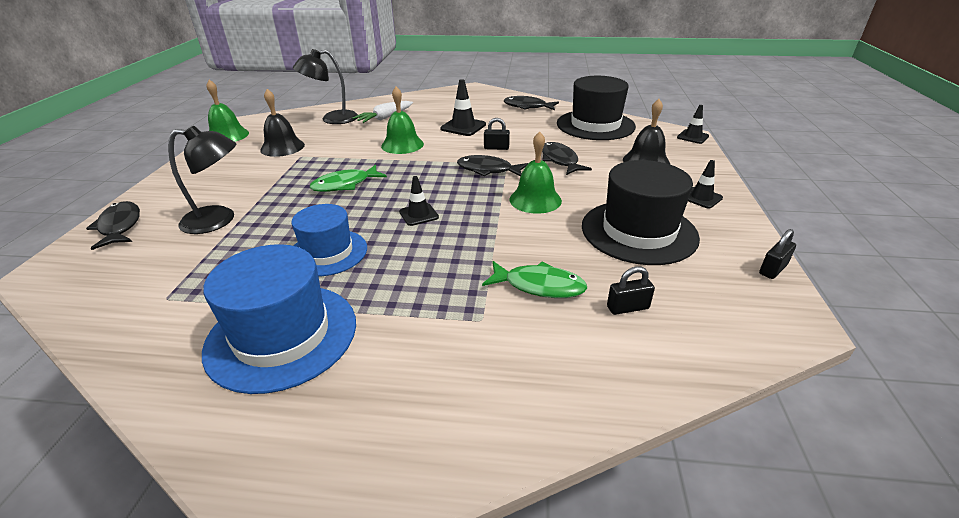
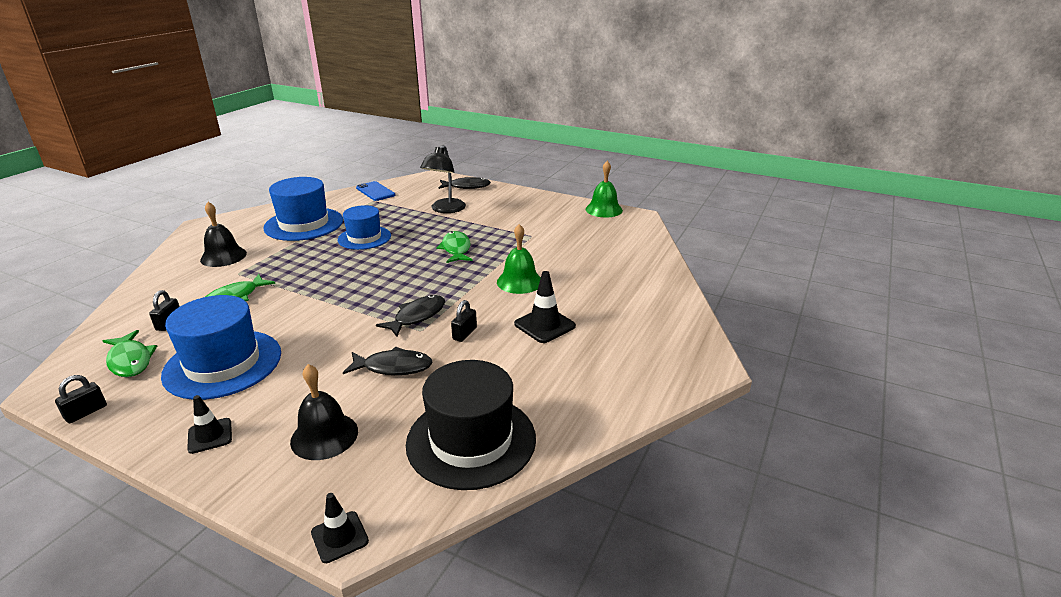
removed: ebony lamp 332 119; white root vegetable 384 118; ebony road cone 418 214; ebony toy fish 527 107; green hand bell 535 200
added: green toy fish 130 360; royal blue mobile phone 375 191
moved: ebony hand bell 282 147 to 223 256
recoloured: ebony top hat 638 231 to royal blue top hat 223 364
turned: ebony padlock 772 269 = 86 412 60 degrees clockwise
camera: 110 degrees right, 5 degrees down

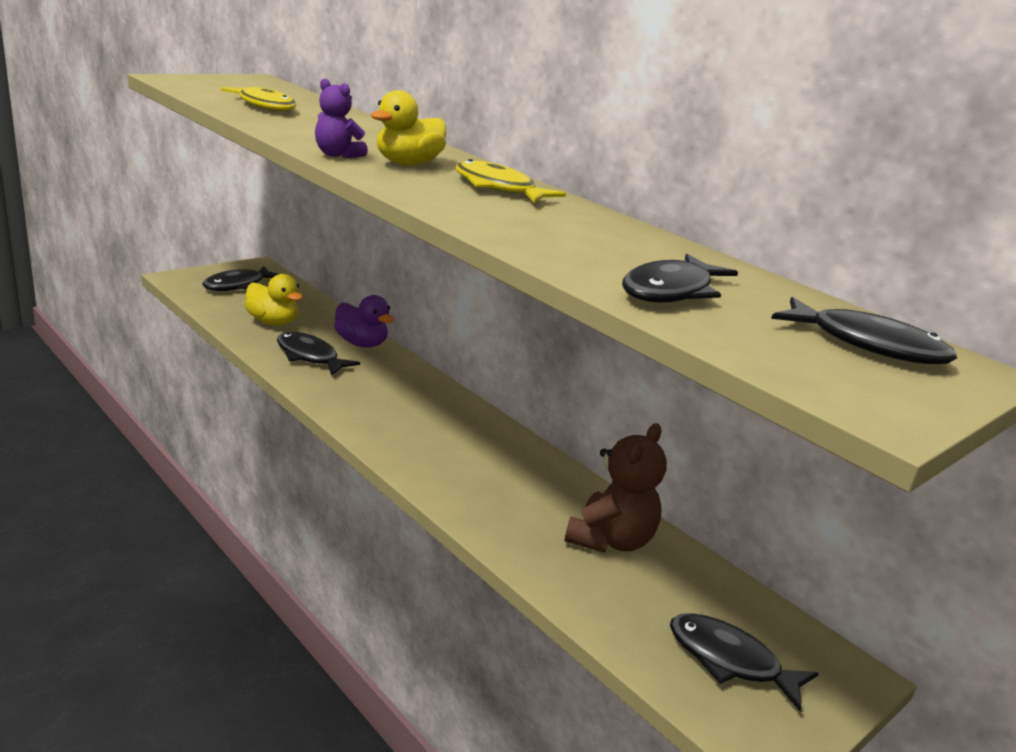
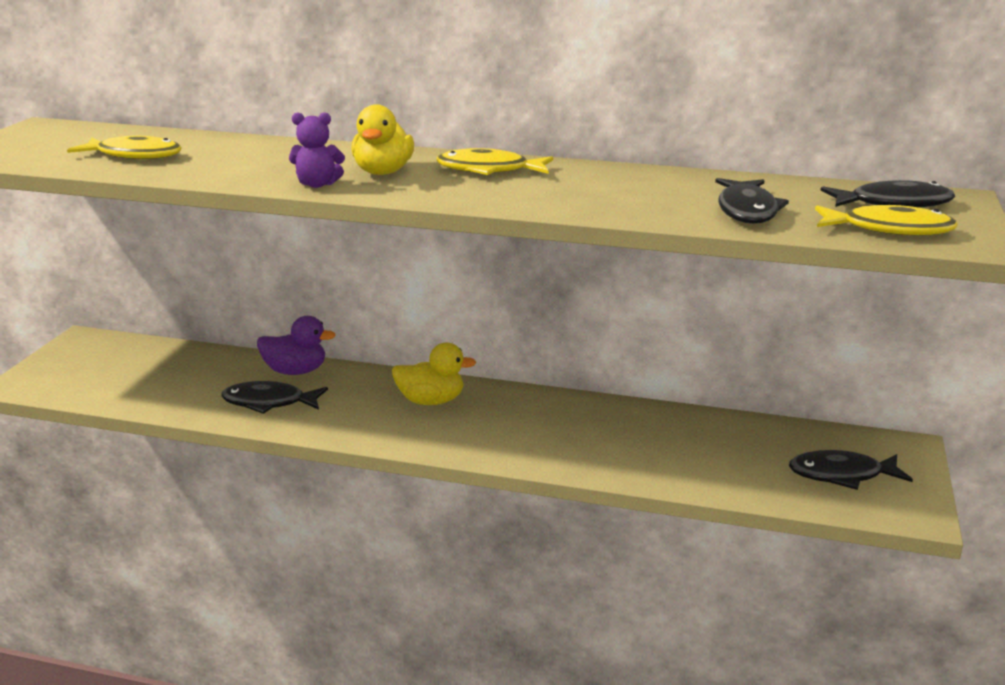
removed: ebony toy fish 238 285; russet teddy 610 540
added: bright yellow toy fish 889 229
moved: bright yellow rubber duck 273 322 to 431 401
camera: 30 degrees left, 0 degrees up

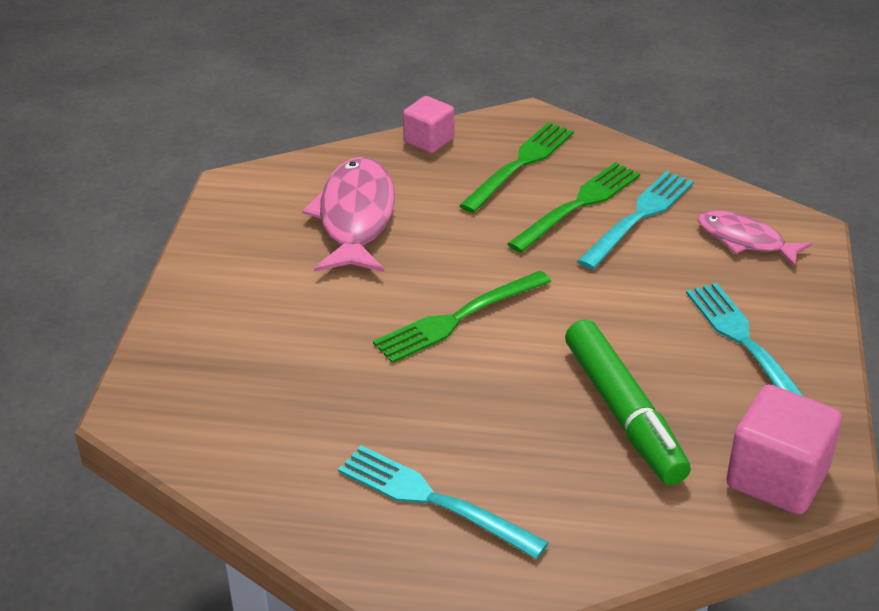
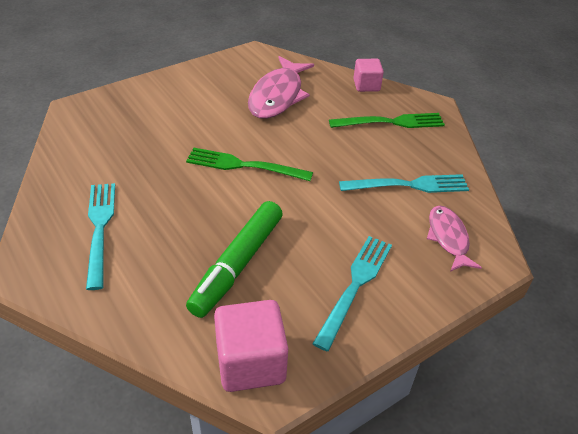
removed: green dinner fork 578 204
turned: pink toy fish 356 218 = 278 96 150 degrees clockwise
camera: 45 degrees right, 5 degrees up

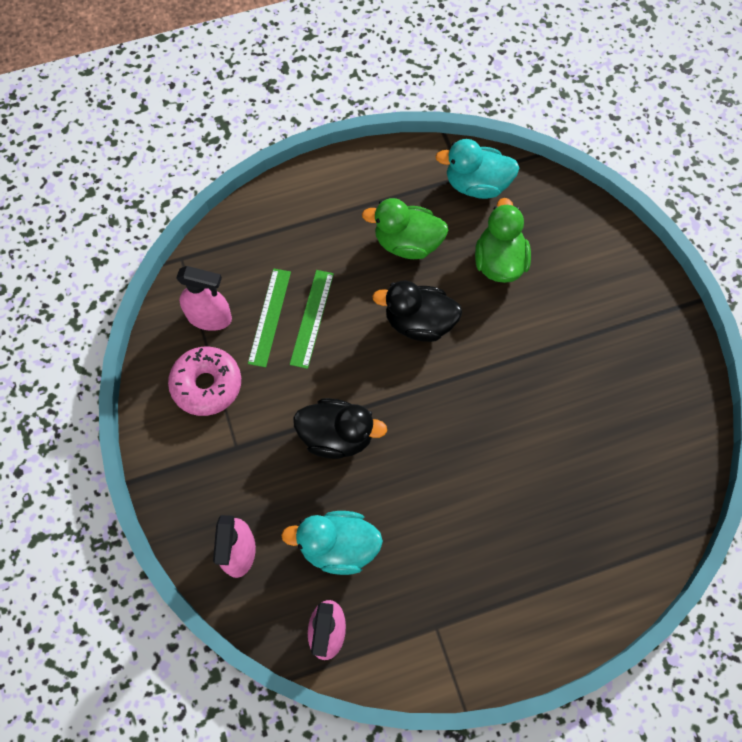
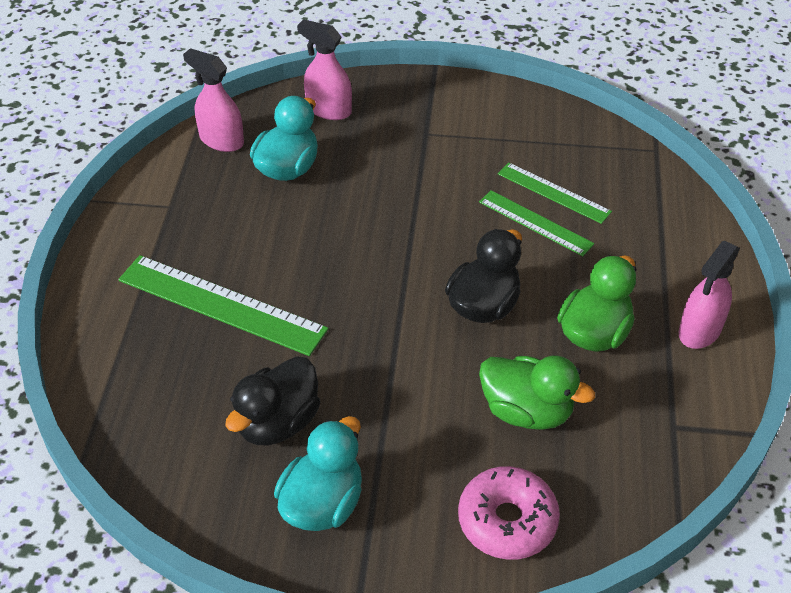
added: green measuring stick 221 305
moved: ebony rubber duck 337 436 to 278 423; teal rubber duck 476 185 to 322 503; pink donut 207 385 to 507 521; pink spray cleaner 209 317 to 699 331
camera: 115 degrees right, 20 degrees down

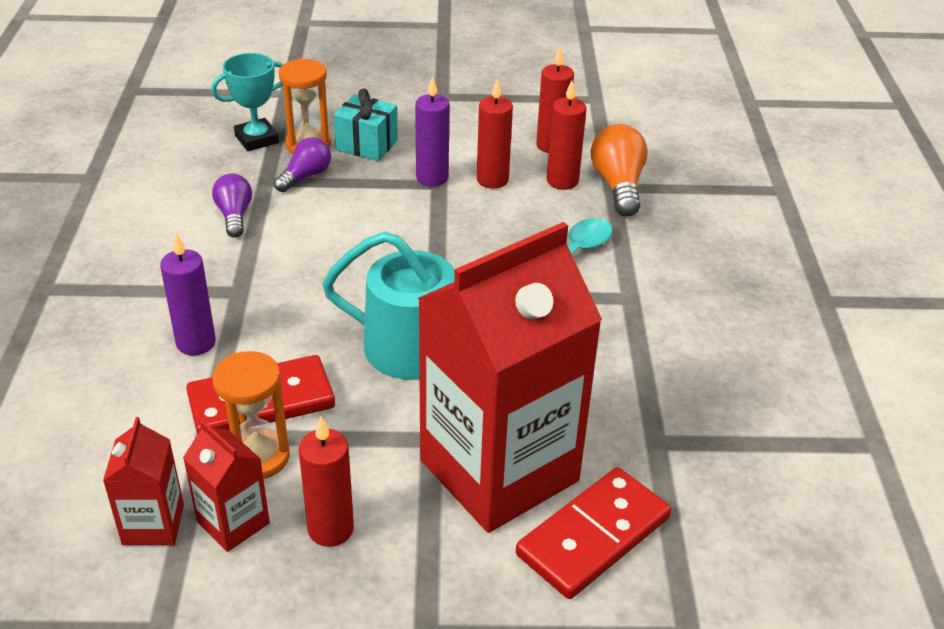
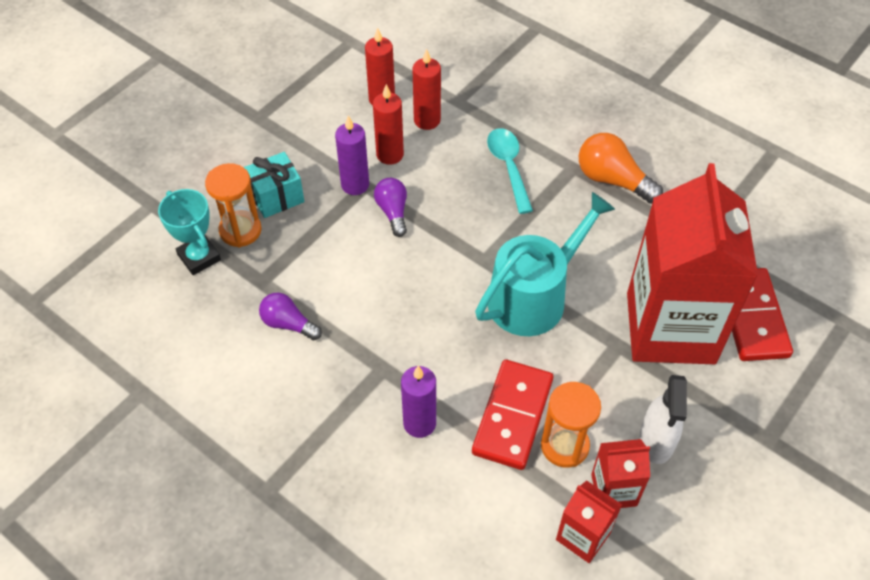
moved: royal purple bulb 305 176 to 393 212; orange bulb 618 186 to 613 180
replaced: scarlet candle 330 529 to white spray cleaner 656 440
turned: teal trophy 257 139 = 199 257 45 degrees counterclockwise
camera: 50 degrees left, 15 degrees up

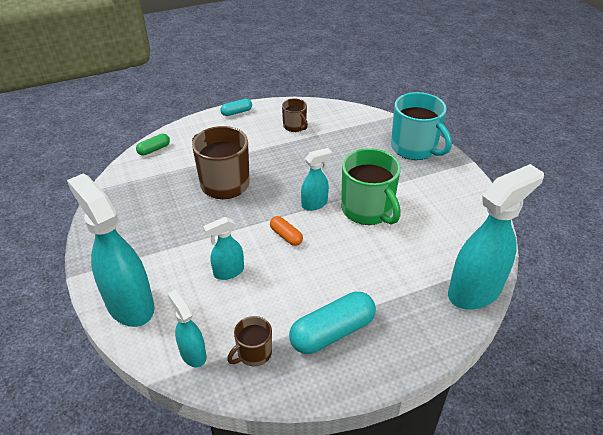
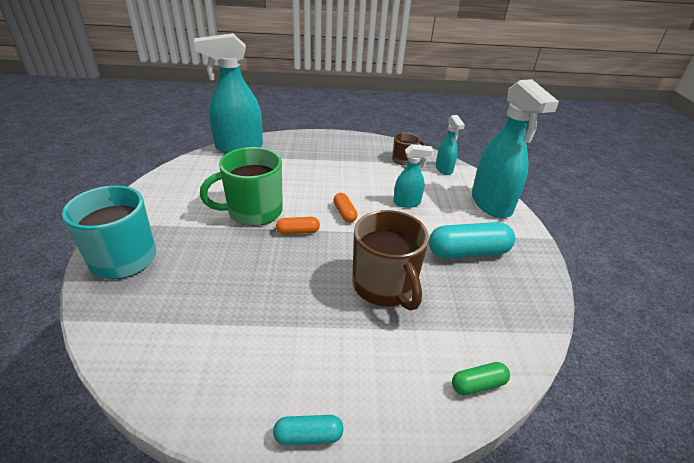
removed: russet coffee mug 295 126
moved: teal capsule 332 332 to 468 252
replaced: teal spray cleaner 314 204 to orange capsule 298 231
turned: green coffee mug 368 210 = 253 211 105 degrees counterclockwise
camera: 160 degrees left, 5 degrees down

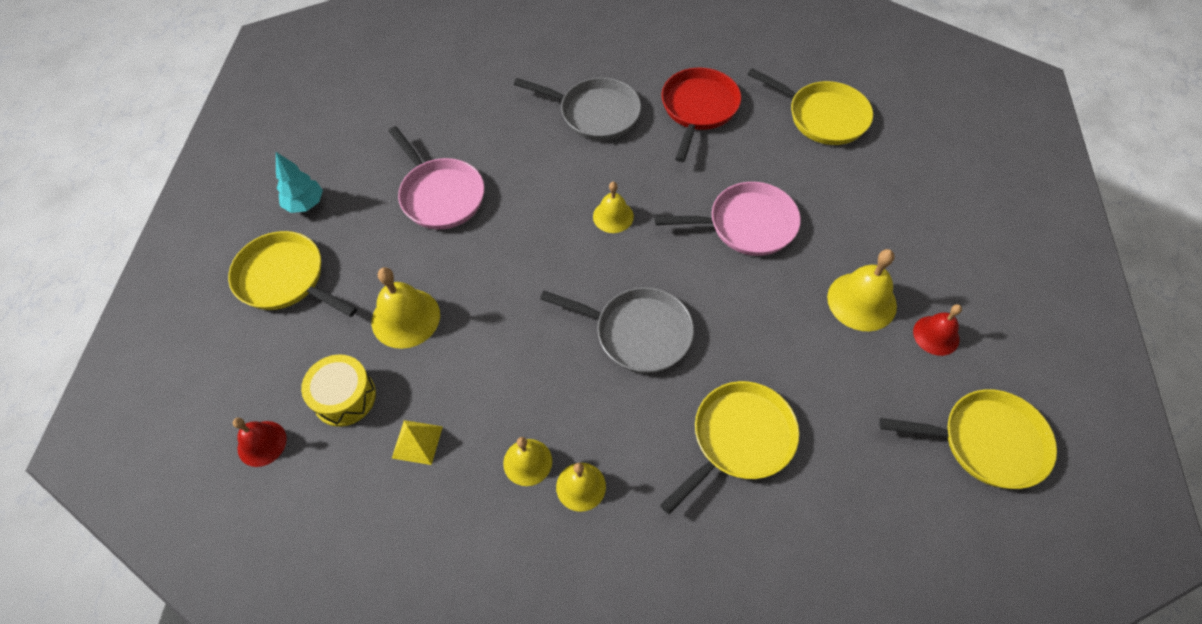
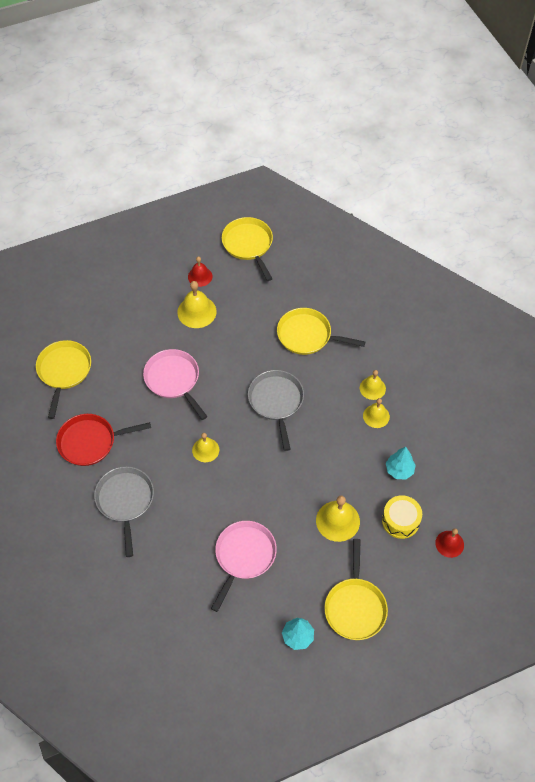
replaced: bright yellow solid pyramid 417 442 to teal tree 399 470
camera: 120 degrees left, 0 degrees up

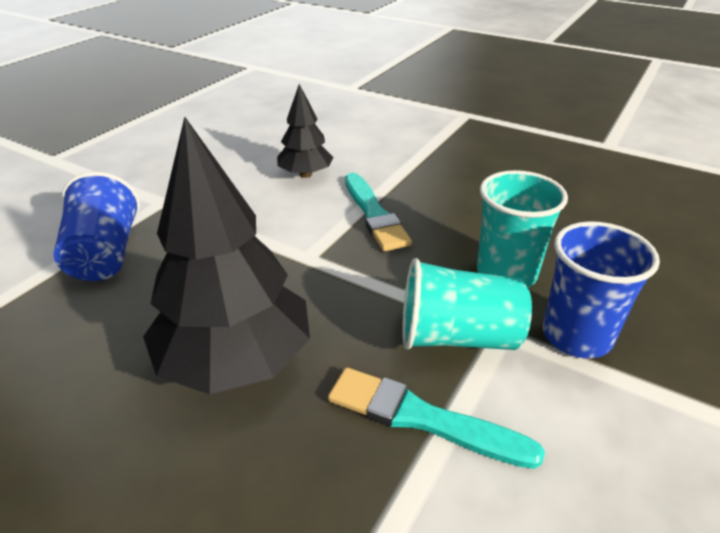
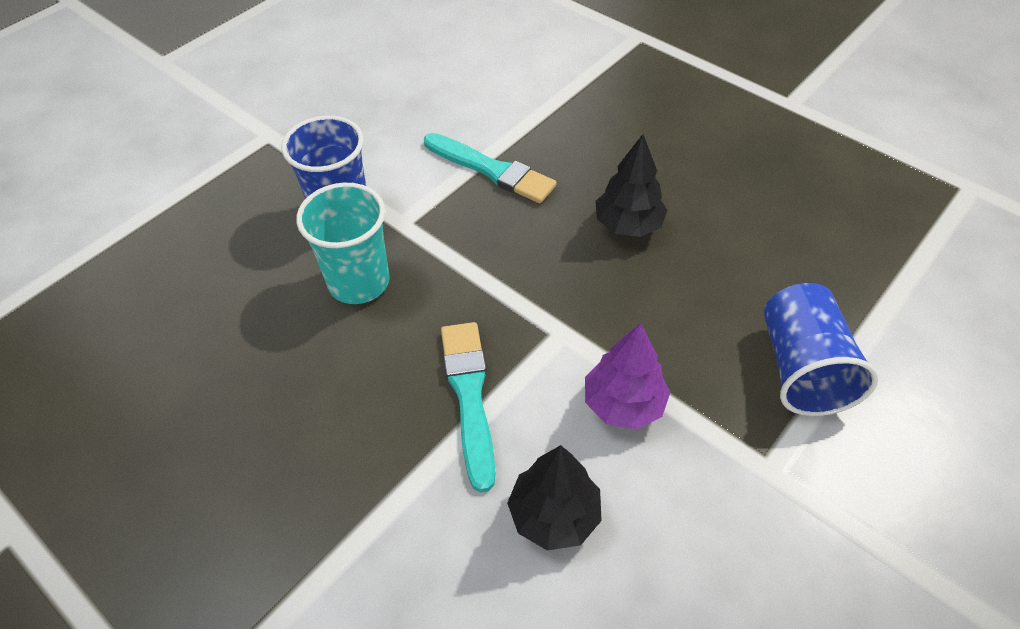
removed: teal beaker 457 337
added: royal purple tree 623 403
resized: ebony tree 236 361 = 628 225 x0.55
camera: 170 degrees left, 15 degrees up

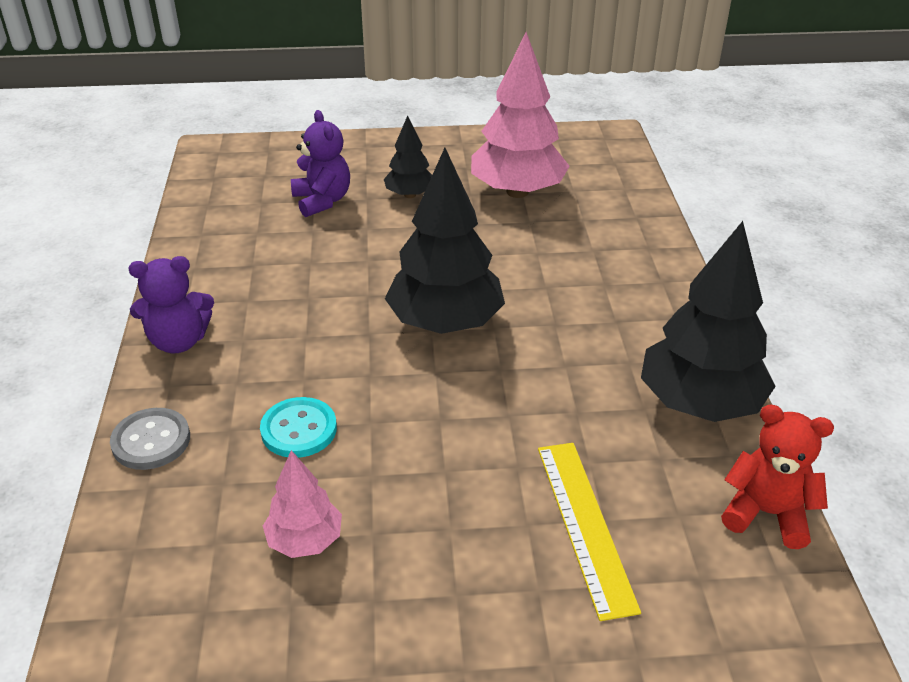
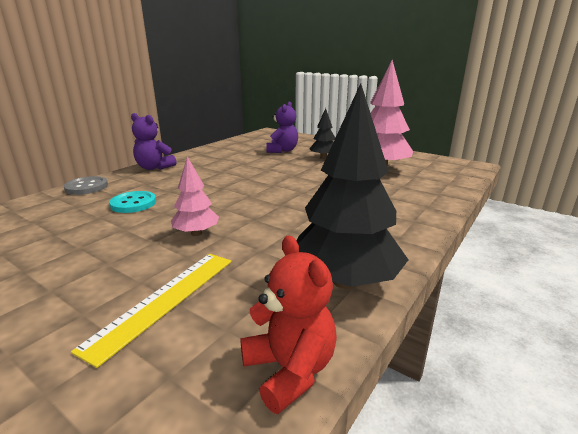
removed: ebony tree 445 323
moved: pink tree 305 540 to 196 233
camera: 40 degrees right, 15 degrees down

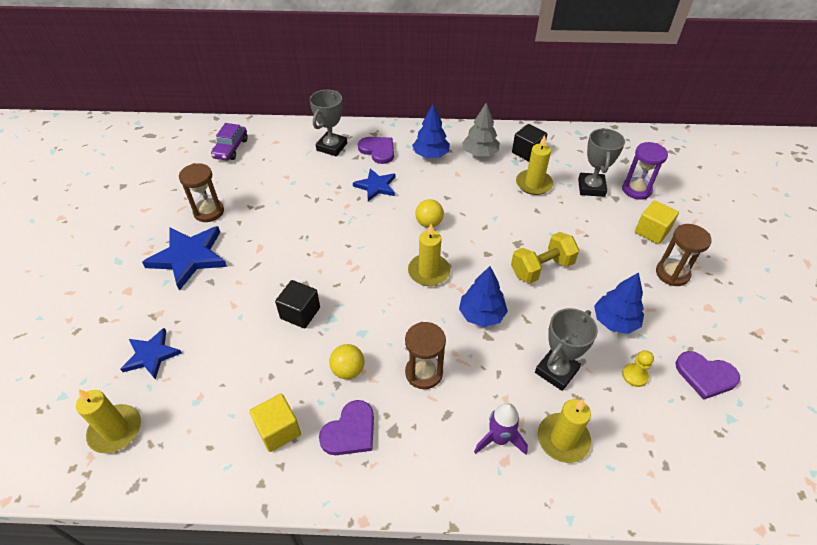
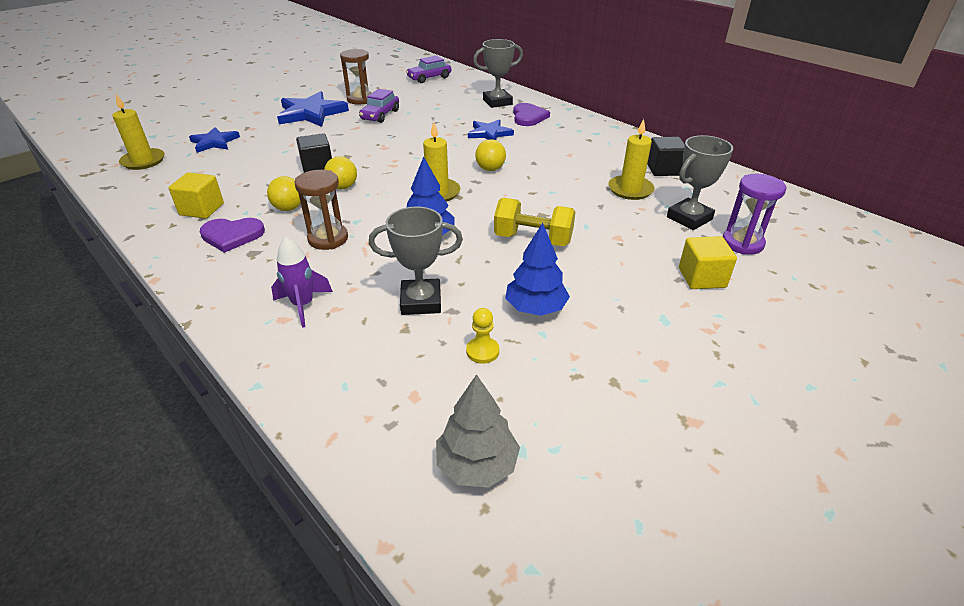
removed: royal blue tree 431 155; bright yellow candle 563 439; russet hourglass 672 273; royal purple love heart 705 375
added: bright yellow sphere 343 187; royal purple car 380 115
moved: gray tree 480 153 to 477 465
camera: 45 degrees right, 10 degrees down

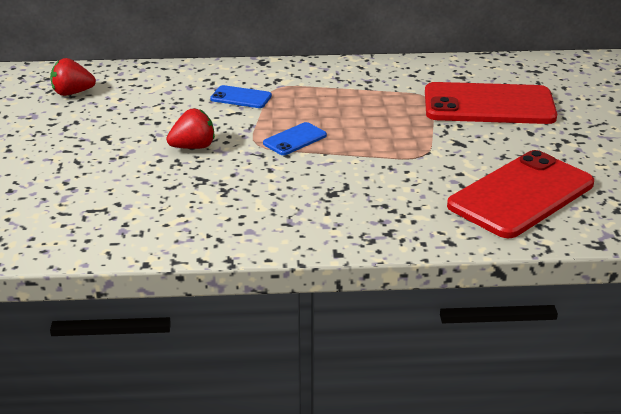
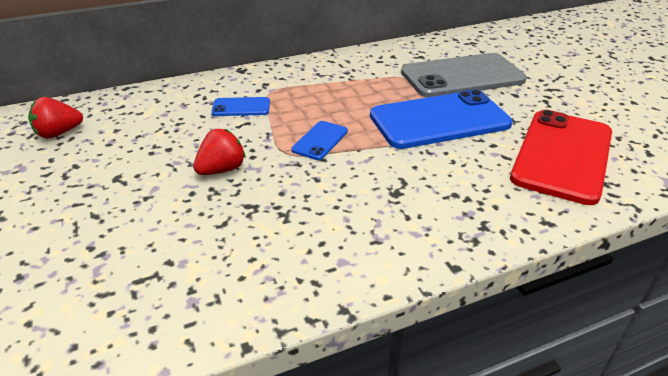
added: royal blue mobile phone 439 120
recoloured: scarlet mobile phone 489 105 to gray mobile phone 462 76
camera: 20 degrees left, 5 degrees up

